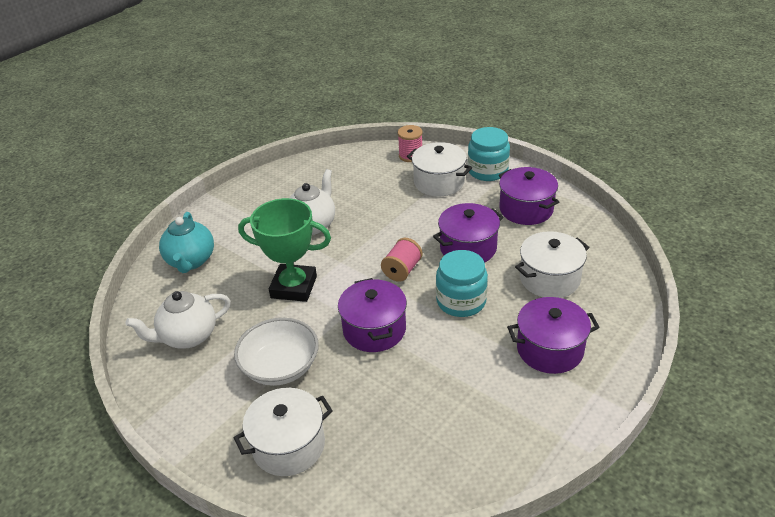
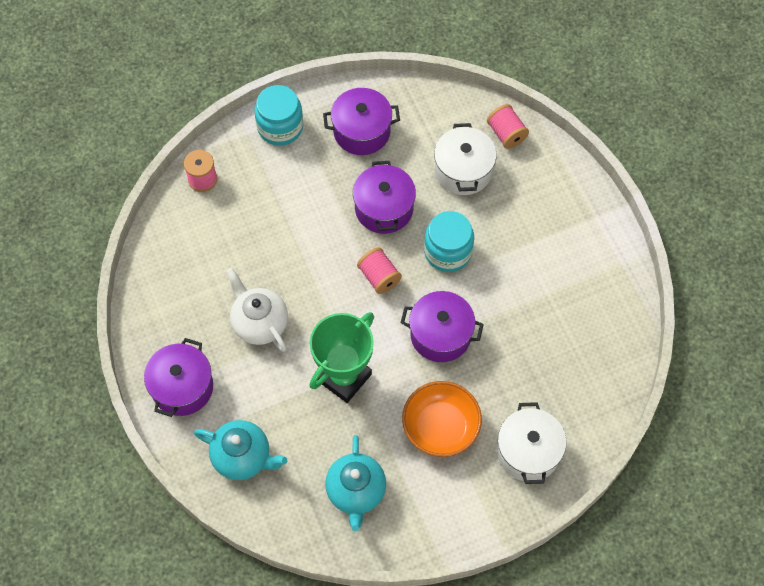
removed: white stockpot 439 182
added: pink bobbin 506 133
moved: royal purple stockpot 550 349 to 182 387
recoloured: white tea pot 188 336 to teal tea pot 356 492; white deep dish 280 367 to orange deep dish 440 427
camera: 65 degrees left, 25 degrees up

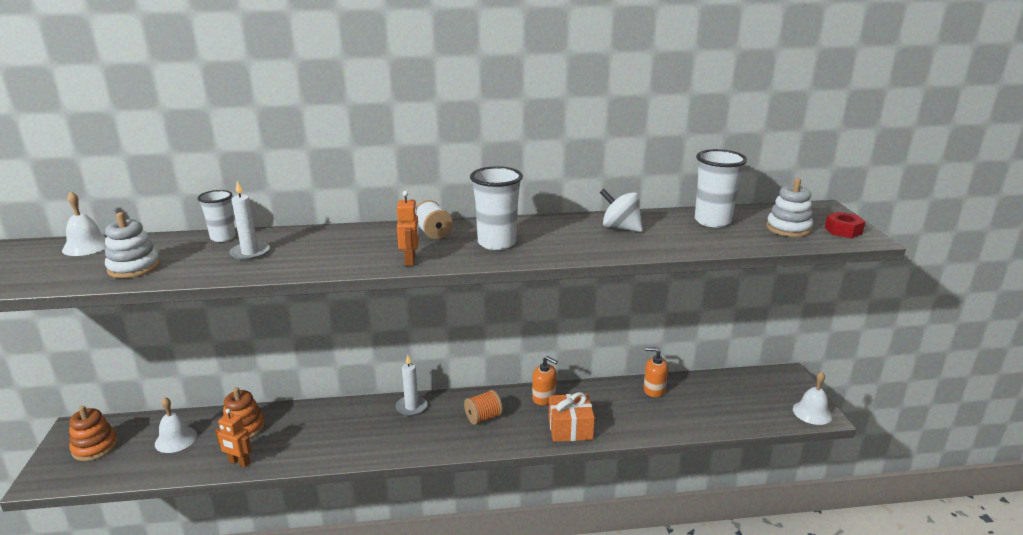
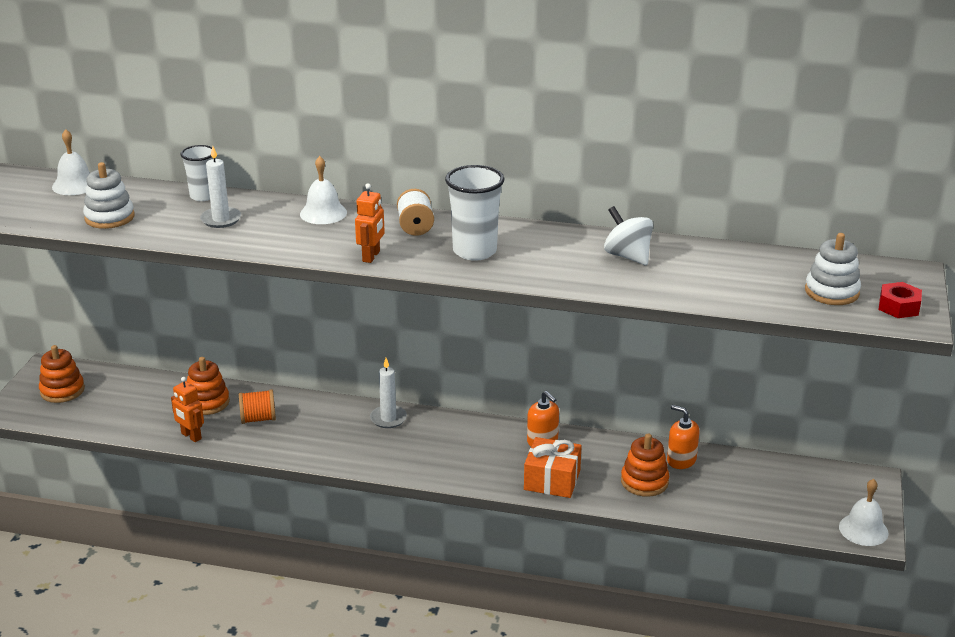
removed: white beaker 712 221
added: orange ring stacker 644 482
moved: orange bobbin 483 418 to 258 419; white hand bell 176 439 to 323 213
camera: 20 degrees right, 5 degrees up

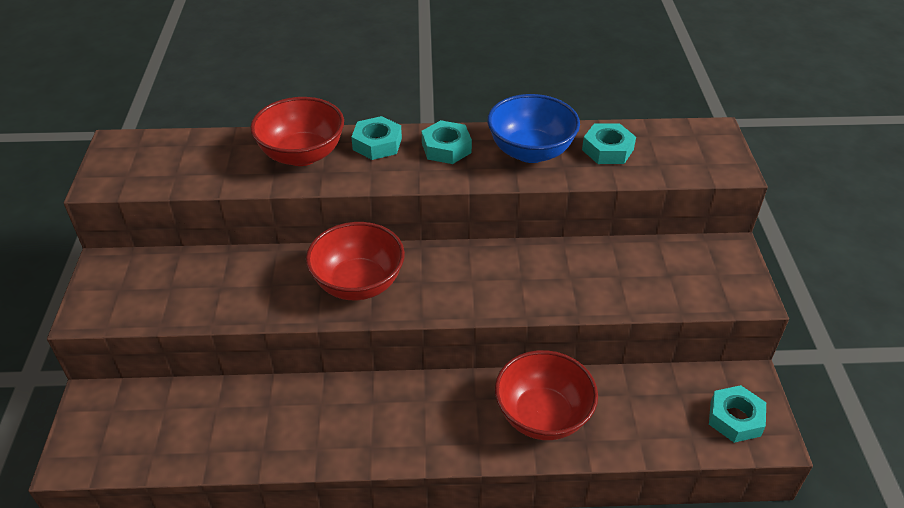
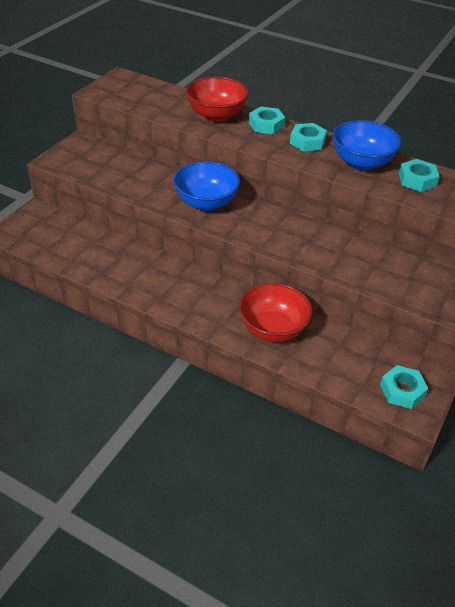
recoloured: scarlet deep dish 358 283 to royal blue deep dish 206 203
camera: 30 degrees right, 0 degrees up

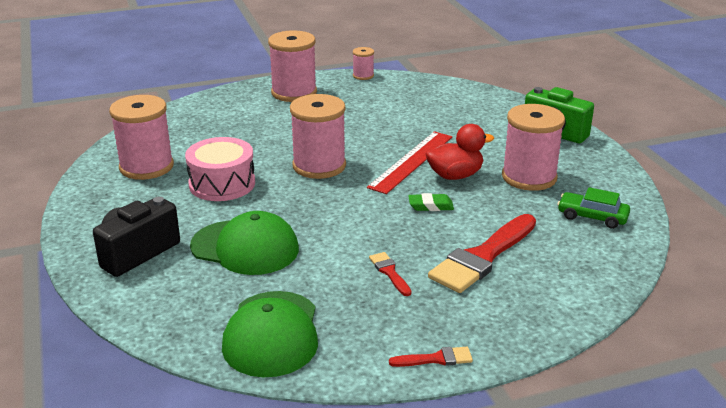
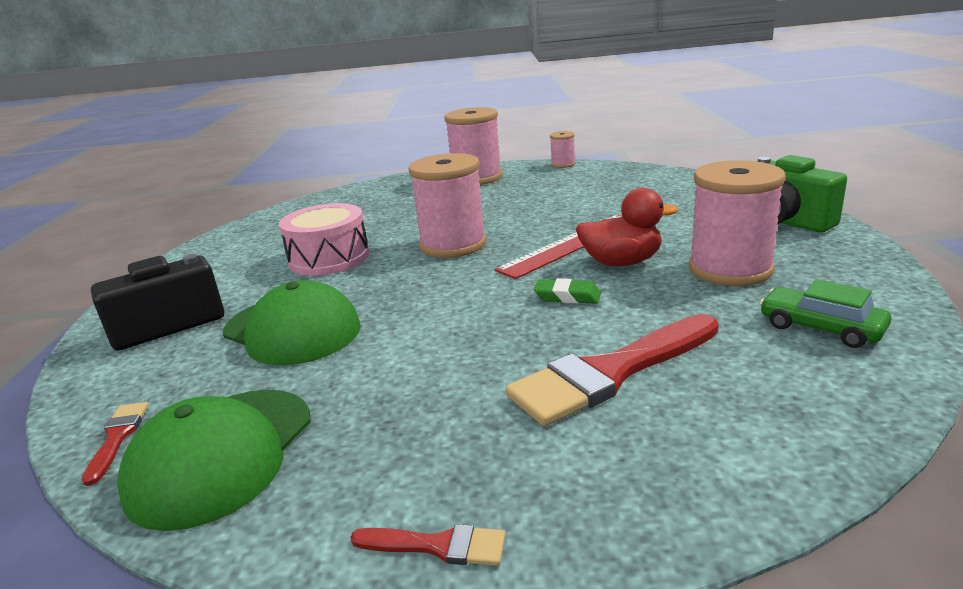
removed: pink bobbin 146 167
moved: scarlet paintbrush 389 272 to 117 437
camera: 20 degrees right, 5 degrees down

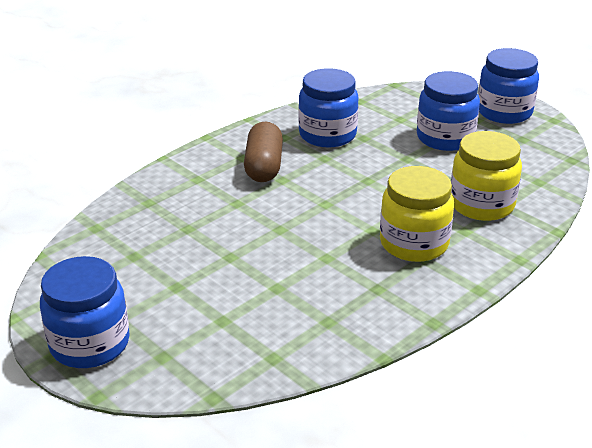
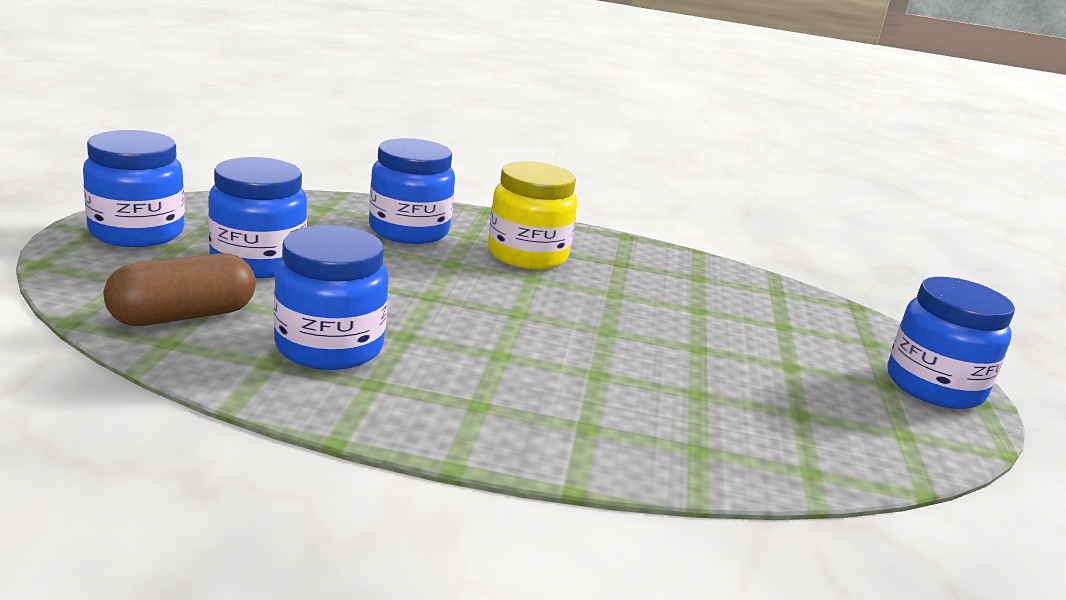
moved: russet capsule 264 166 to 183 316
recoloured: bright yellow preserve jar 481 204 to royal blue preserve jar 409 230
camera: 130 degrees left, 10 degrees down

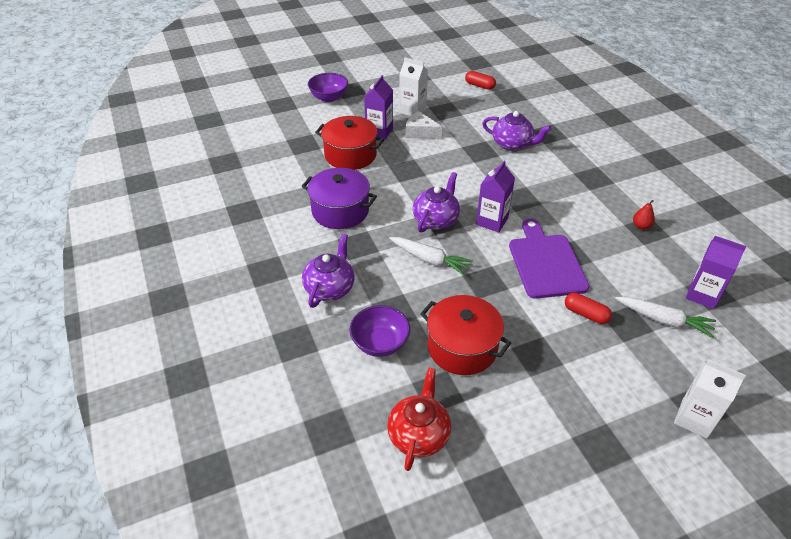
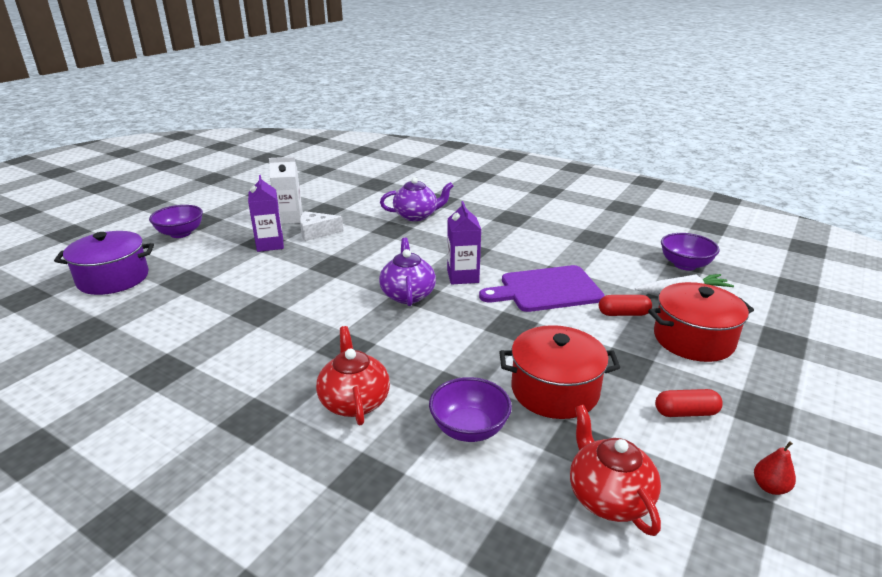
removed: white root vegetable 429 260; white carton 694 418
moved: royal purple stockpot 340 211 to 113 278; scarlet stockpot 350 155 to 693 339; scarlet capsule 479 86 to 686 412; scarlet pear fruit 641 226 to 770 487
replaced: royal purple carton 702 295 to royal purple deep dish 685 265
recoloured: royal purple tea pot 330 288 to scarlet tea pot 354 401
turned: royal purple bread board 546 263 = 546 289 60 degrees counterclockwise
camera: 35 degrees left, 15 degrees down

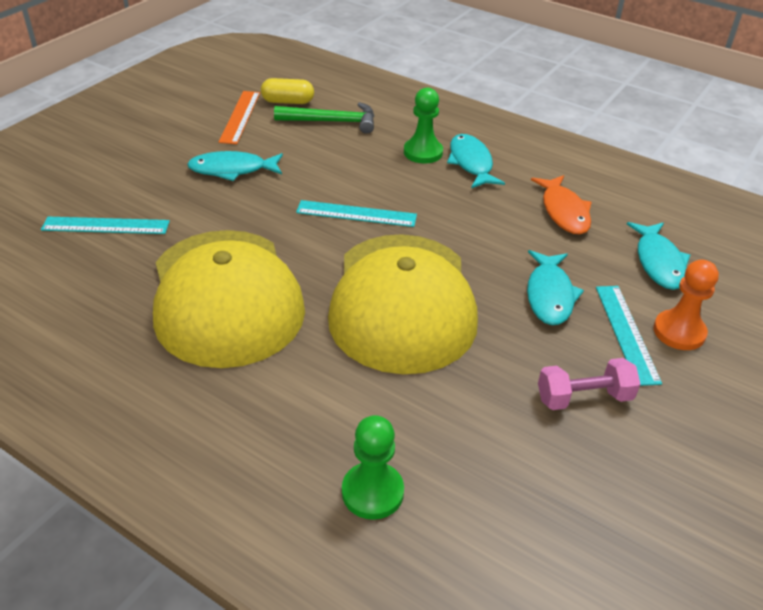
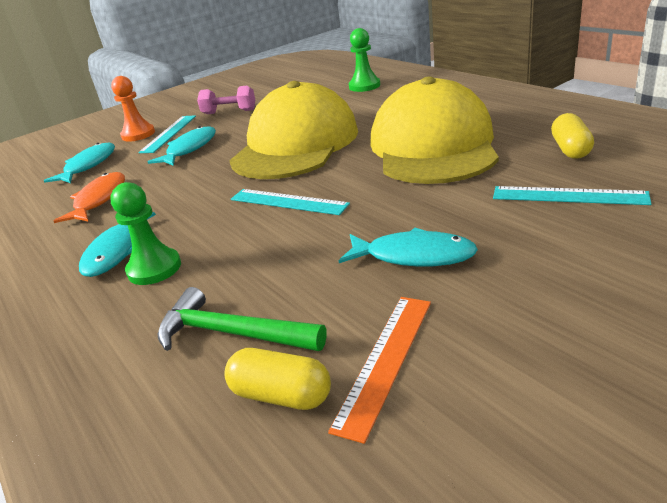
added: bright yellow capsule 570 149
camera: 155 degrees left, 10 degrees down

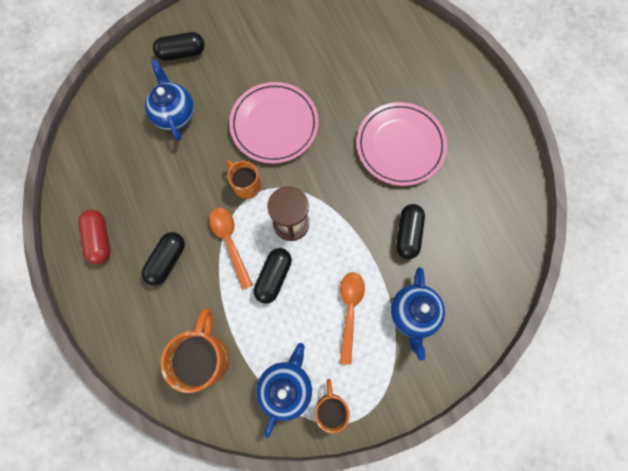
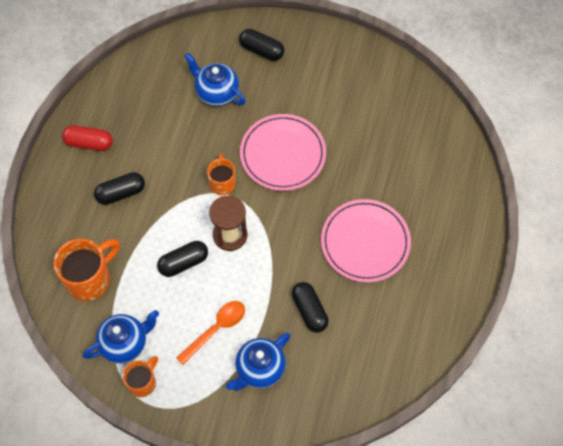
removed: orange tablespoon 230 242
turned: scarlet capsule 99 239 = 89 143 75 degrees clockwise; royal blue tea pot 174 114 = 216 93 75 degrees counterclockwise; ebony capsule 408 234 = 309 311 75 degrees counterclockwise
camera: 40 degrees right, 10 degrees down

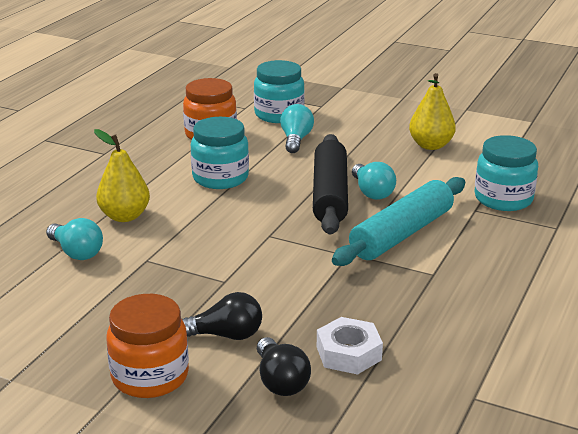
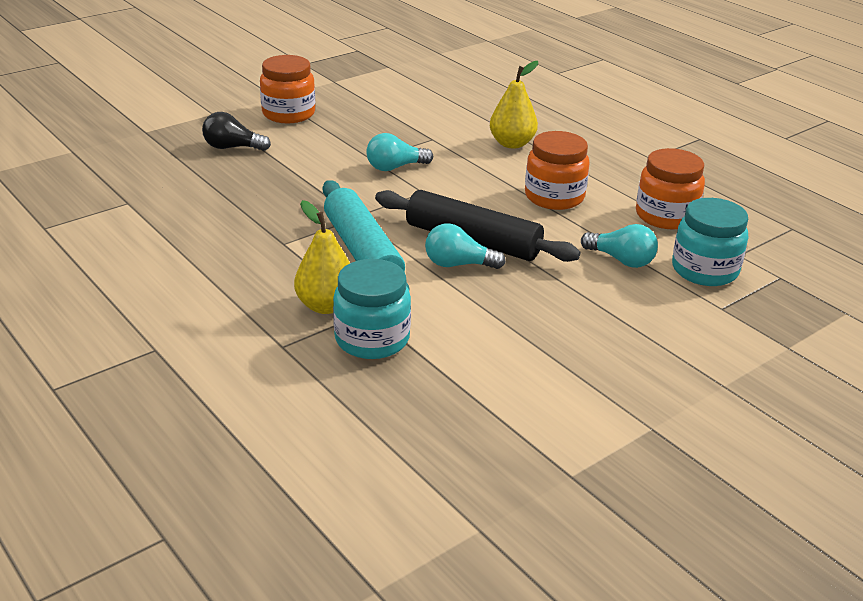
removed: ebony bulb 225 335; white hexagon nut 349 353
moved: bright yellow pear fruit 430 145 to 326 306; teal bulb 76 252 to 395 167
recoloured: teal preserve jar 220 178 to orange preserve jar 554 197
camera: 115 degrees right, 5 degrees up

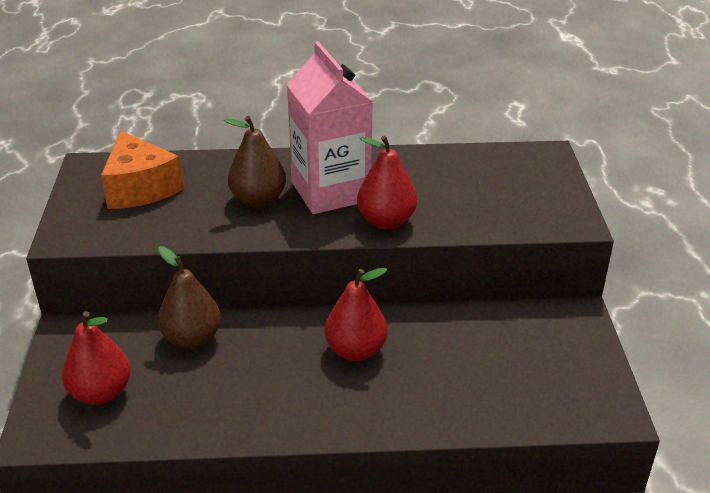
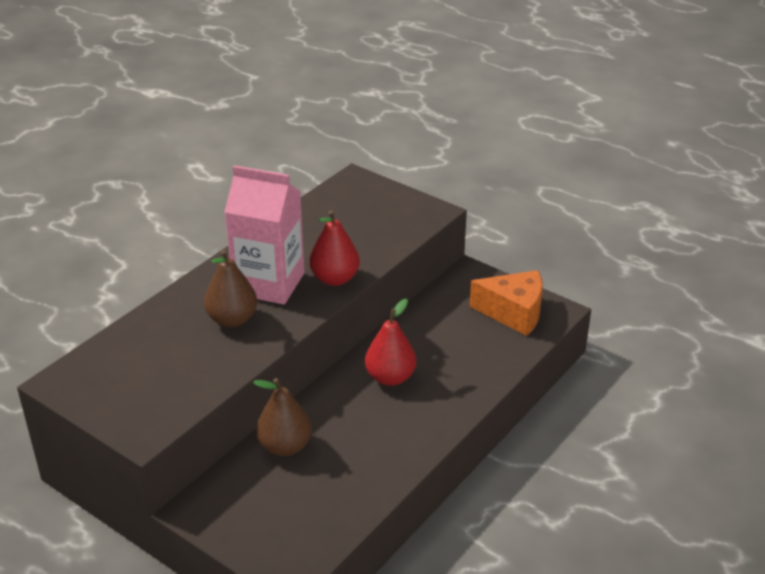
removed: scarlet pear fruit 101 393
moved: orange cheese 140 188 to 514 313
camera: 50 degrees left, 0 degrees up

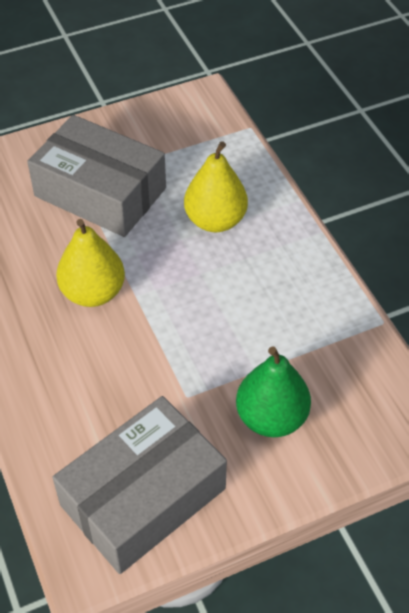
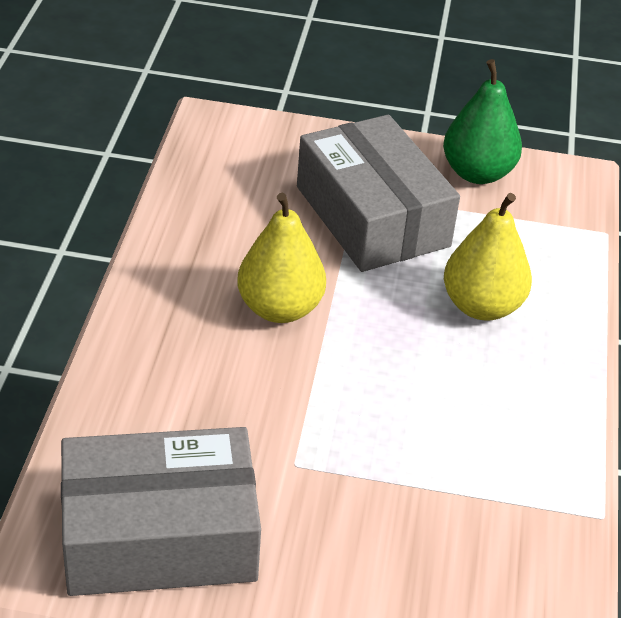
moved: green pear fruit 271 417 to 477 173
camera: 30 degrees right, 10 degrees down

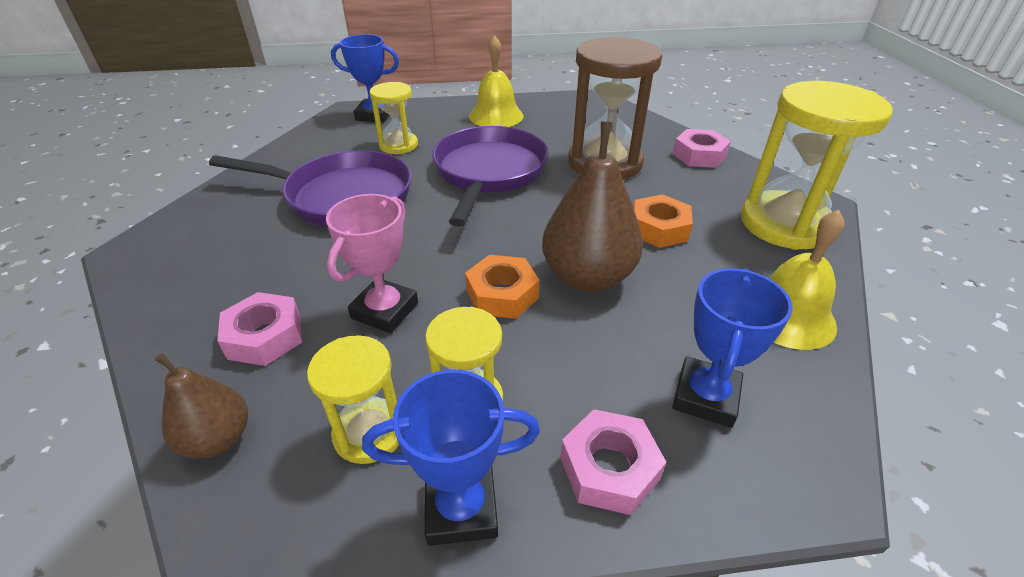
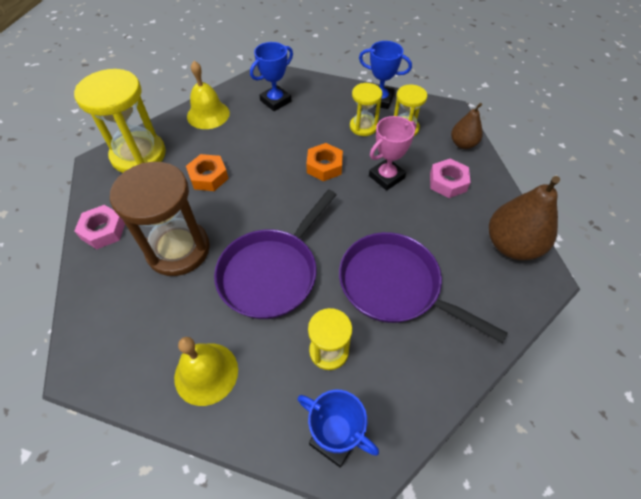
removed: pink hexagon nut 609 468
moved: russet pear fruit 587 277 to 511 245
camera: 155 degrees left, 15 degrees up

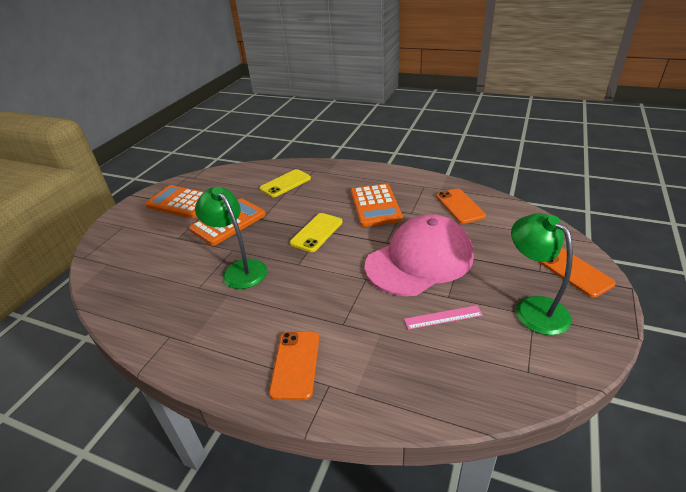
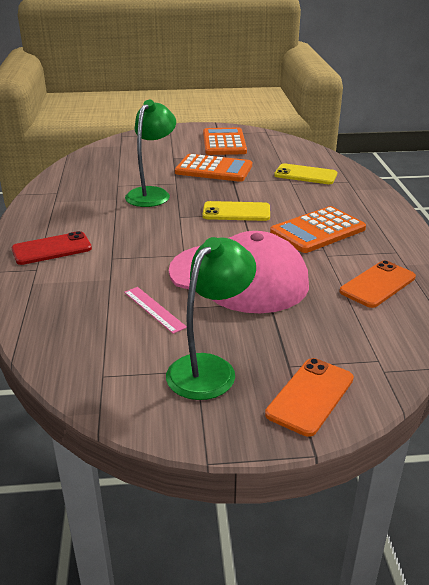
recoloured: orange mobile phone 295 364 to scarlet mobile phone 52 249
camera: 60 degrees right, 5 degrees down

